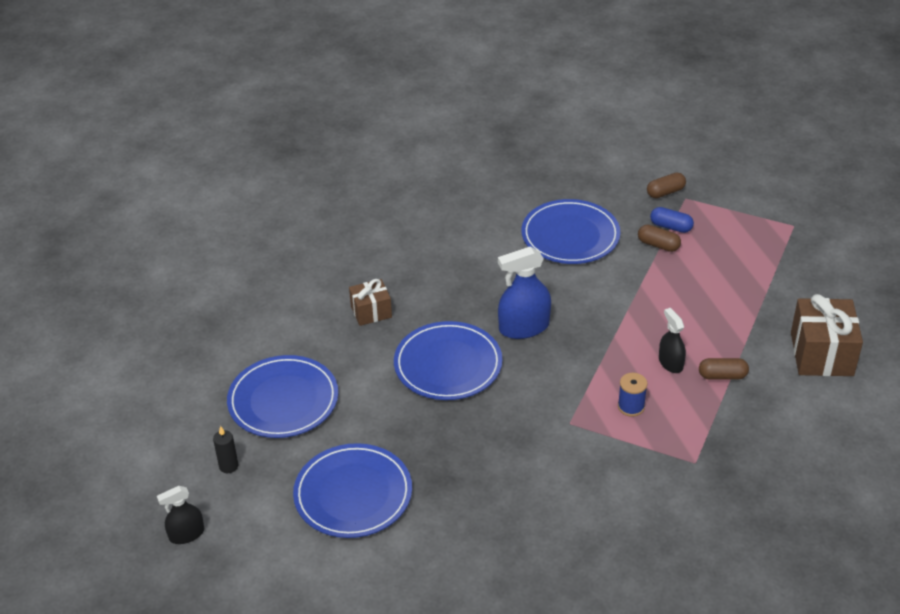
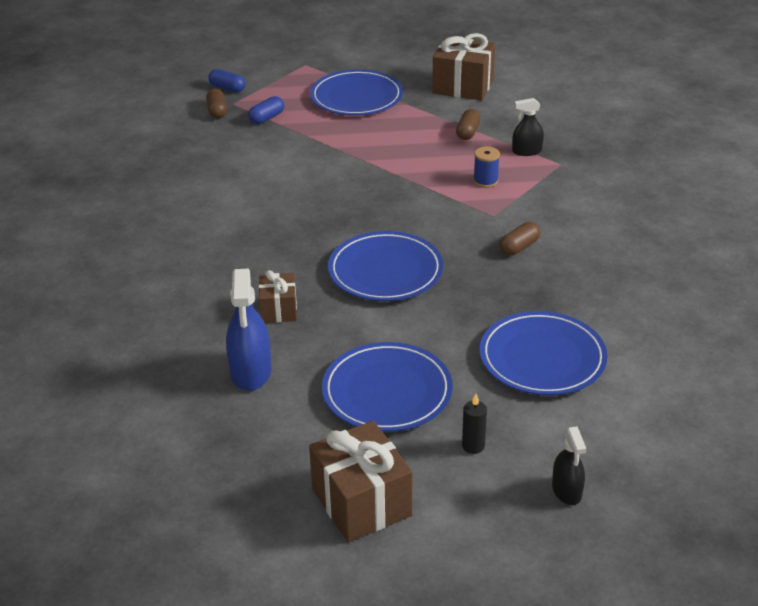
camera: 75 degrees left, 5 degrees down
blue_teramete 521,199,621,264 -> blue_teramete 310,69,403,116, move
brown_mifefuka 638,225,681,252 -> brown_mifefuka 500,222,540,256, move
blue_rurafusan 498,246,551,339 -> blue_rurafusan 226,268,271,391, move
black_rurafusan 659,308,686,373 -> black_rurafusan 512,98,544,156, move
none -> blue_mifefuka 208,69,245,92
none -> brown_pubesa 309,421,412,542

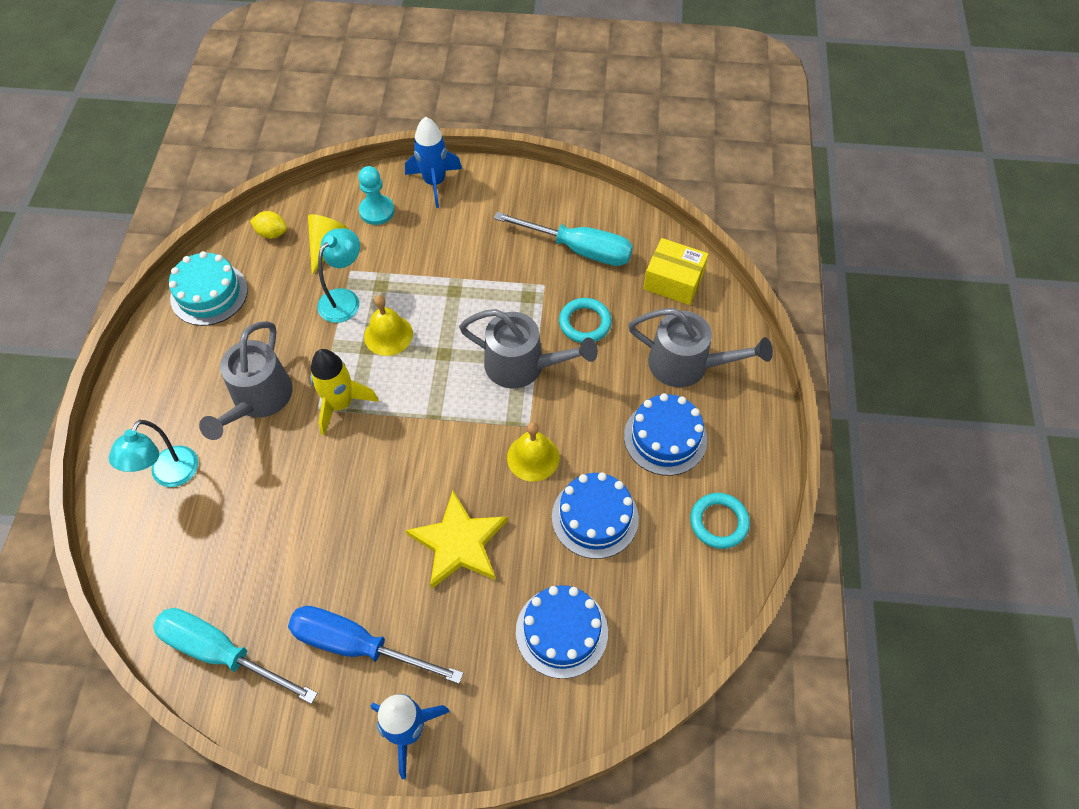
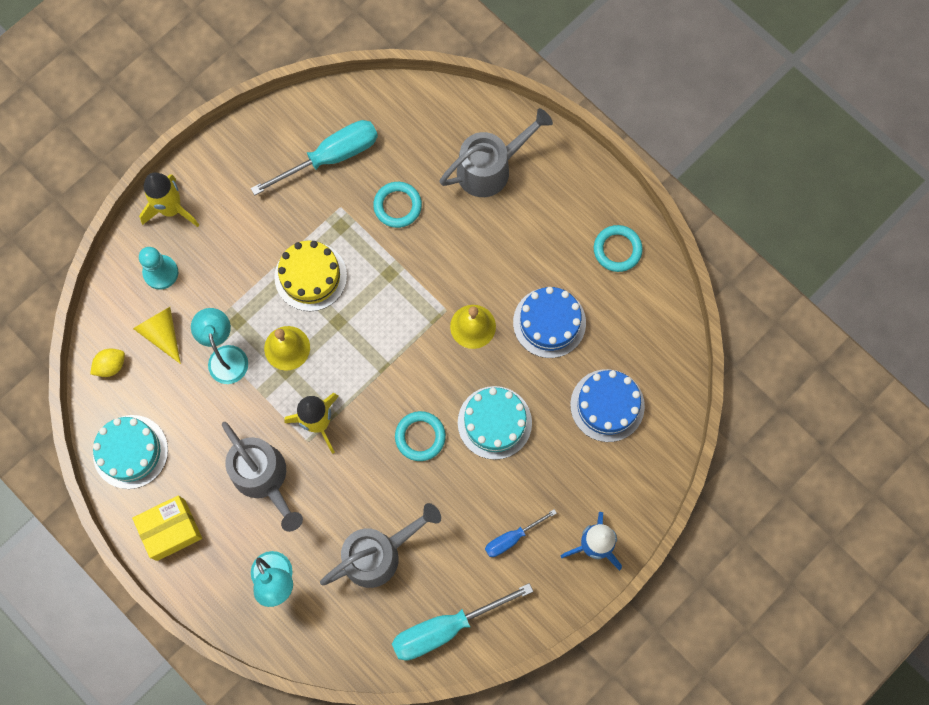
camera: 50 degrees left, 15 degrees up
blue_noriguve 405,117,462,208 -> yellow_noriguve 139,173,199,227
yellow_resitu 643,238,709,305 -> yellow_resitu 132,496,202,561, move
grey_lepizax 459,309,598,388 -> grey_lepizax 320,503,441,588, move
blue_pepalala 624,393,707,476 -> none
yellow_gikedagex 406,490,507,589 -> turquoise_pepalala 458,386,532,460
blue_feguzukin 288,606,463,684 -> blue_feguzukin 485,509,557,557, x0.55
none -> yellow_pepalala 274,240,347,311
none -> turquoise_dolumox 395,411,446,461

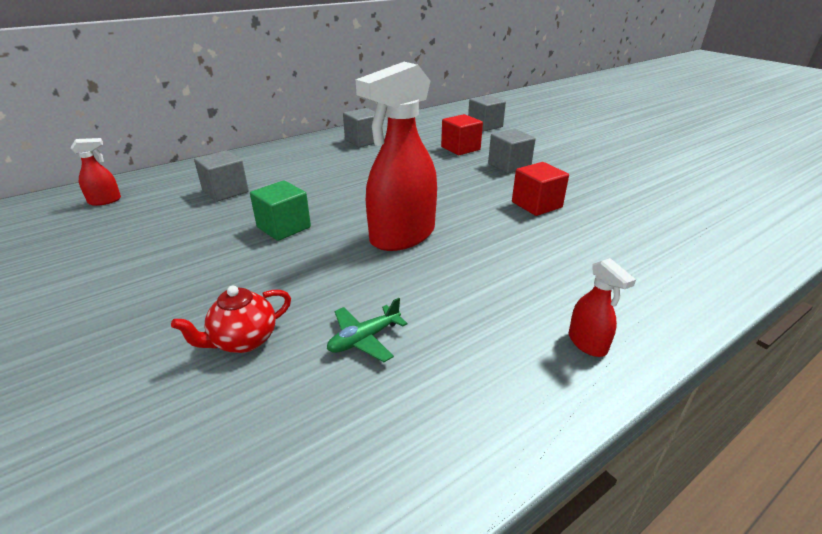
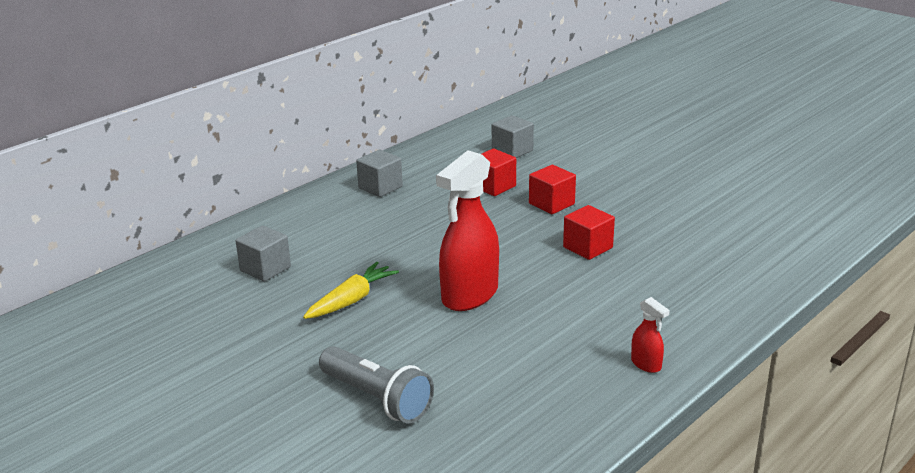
camera: 10 degrees left, 5 degrees down
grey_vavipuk 488,129,535,174 -> red_vavipuk 529,165,576,214
red_rurafusan 71,138,121,206 -> none
green_vavipuk 250,180,311,241 -> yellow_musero 303,262,399,319
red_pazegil 171,286,291,353 -> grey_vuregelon 319,346,434,424
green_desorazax 327,298,407,362 -> none

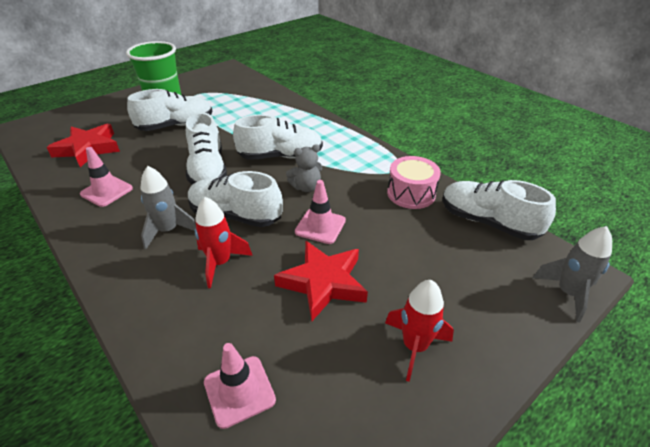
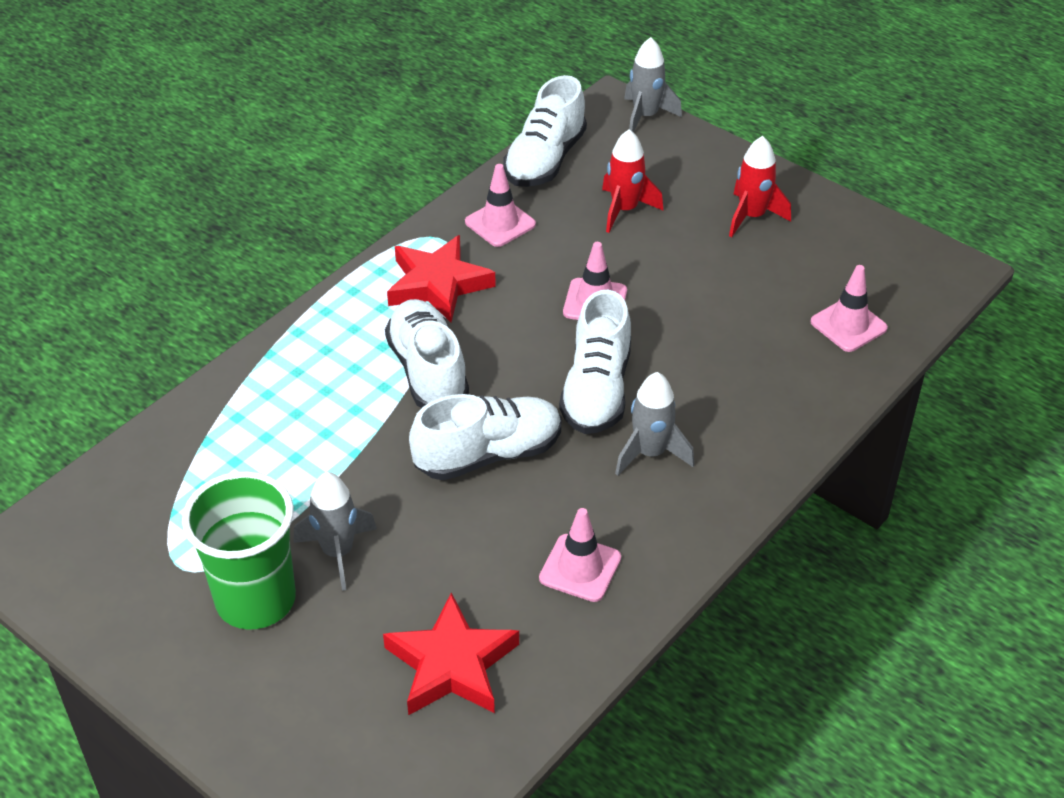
camera: 100 degrees left, 5 degrees up
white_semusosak 127,89,212,131 -> grey_noriguve 294,472,377,591
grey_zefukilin 286,144,322,192 -> none
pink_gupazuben 387,156,441,209 -> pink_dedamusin 465,164,536,247
red_noriguve 195,197,253,288 -> red_noriguve 602,129,664,233, move
red_gikedagex 274,241,368,321 -> red_gikedagex 387,235,496,322, move

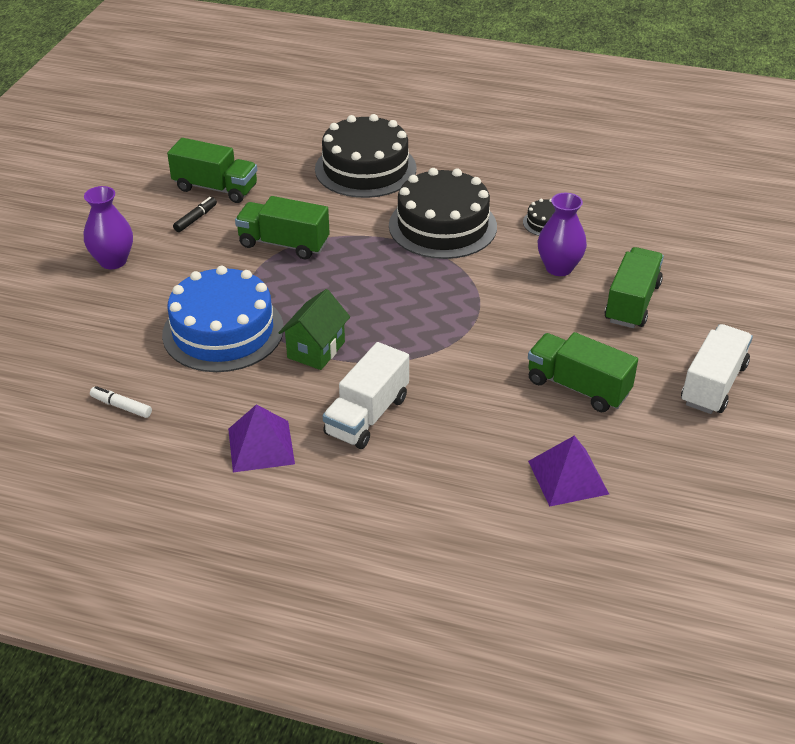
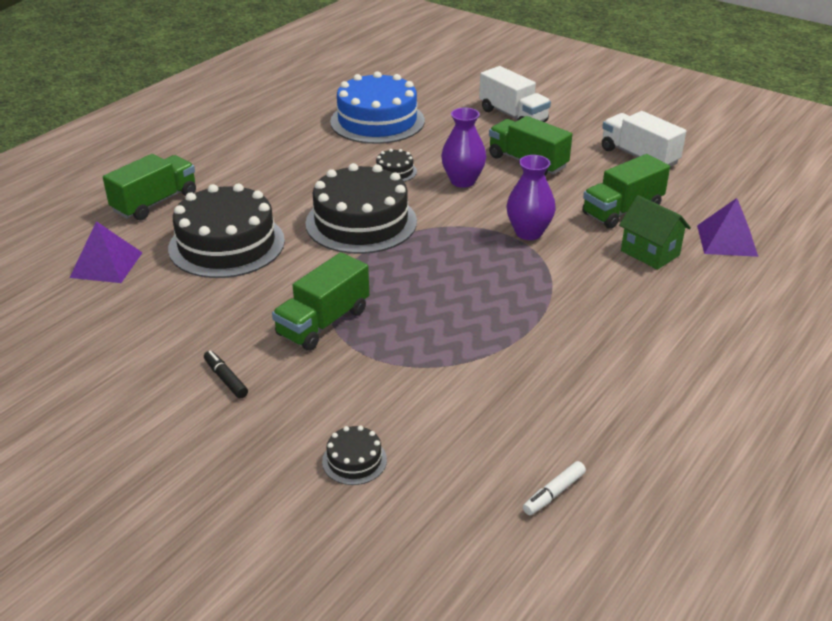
camera: 70 degrees left, 5 degrees down
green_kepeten 167,138,257,203 -> green_kepeten 103,154,196,220, move
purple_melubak 84,186,133,269 -> purple_melubak 506,155,556,240, move
blue_pepalala 162,265,283,372 -> blue_pepalala 330,71,425,144, move
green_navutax 279,289,350,370 -> green_navutax 619,195,691,270, move
white_kepeten 323,342,409,449 -> white_kepeten 479,66,551,122, move
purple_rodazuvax 228,404,295,472 -> purple_rodazuvax 70,221,143,283, move
none -> black_pepalala 322,426,387,485

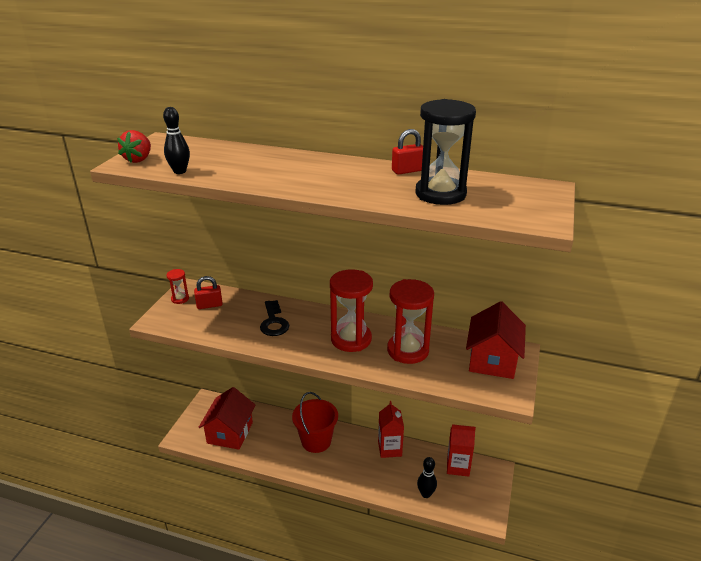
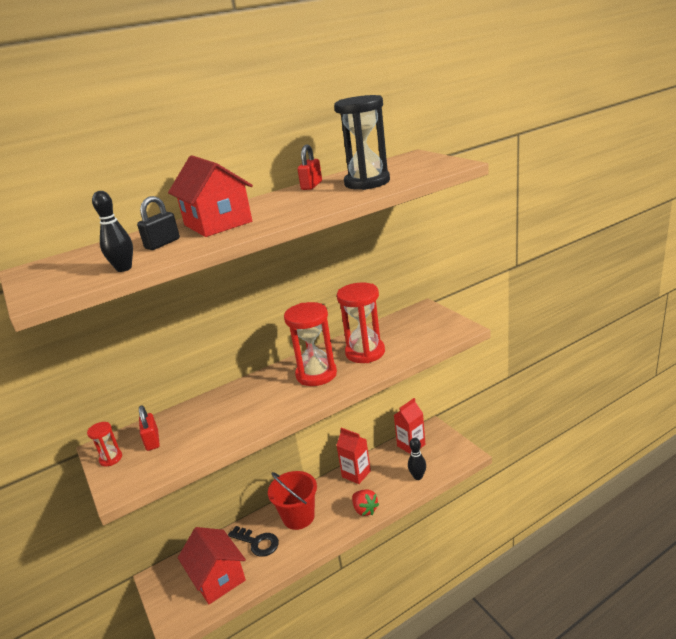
camera: 45 degrees left, 5 degrees down
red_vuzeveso 117,130,151,163 -> red_vuzeveso 352,489,379,516, move
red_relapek 194,276,223,309 -> red_relapek 139,405,160,451, 45 degrees counterclockwise
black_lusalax 260,300,290,336 -> black_lusalax 228,526,279,557, move
red_navutax 466,301,526,379 -> red_navutax 168,155,253,237, move
none -> black_relapek 137,196,180,250

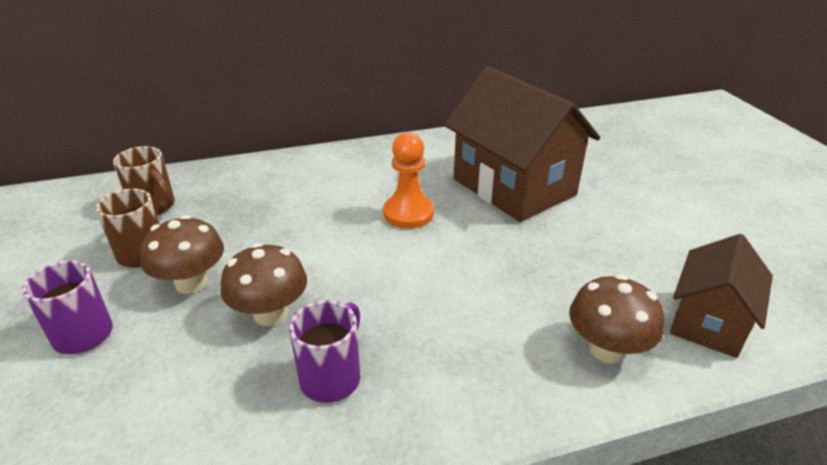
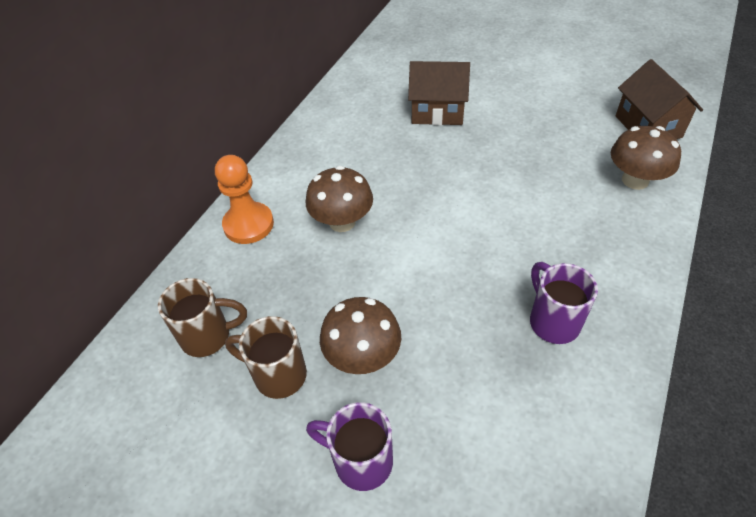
camera: 45 degrees left, 15 degrees up
brown_navutax 444,66,600,222 -> brown_navutax 408,61,470,125, x0.57
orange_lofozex 383,132,434,229 -> orange_lofozex 215,155,274,244, move
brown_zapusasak 221,243,307,326 -> brown_zapusasak 306,166,373,232, move

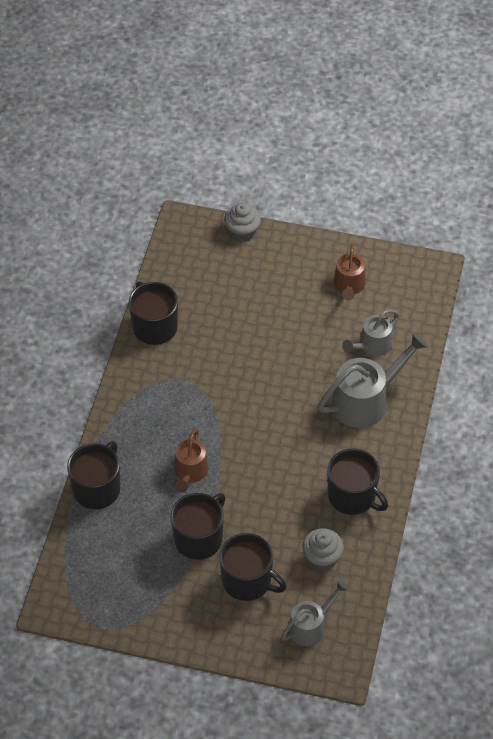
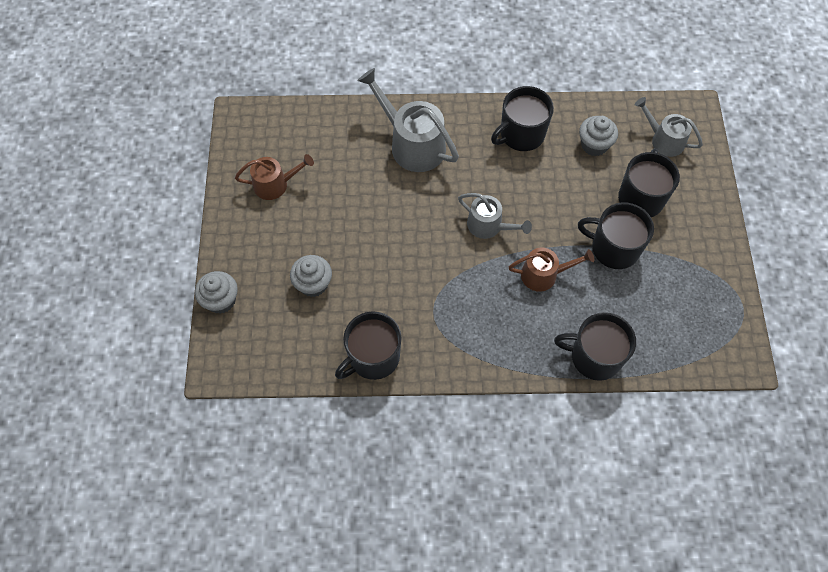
camera: 105 degrees left, 10 degrees up
grey_lepizax 342,310,400,356 -> grey_lepizax 458,193,532,239, move
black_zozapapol 327,449,388,515 -> black_zozapapol 491,86,554,151, 150 degrees counterclockwise
none -> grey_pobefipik 290,255,332,297

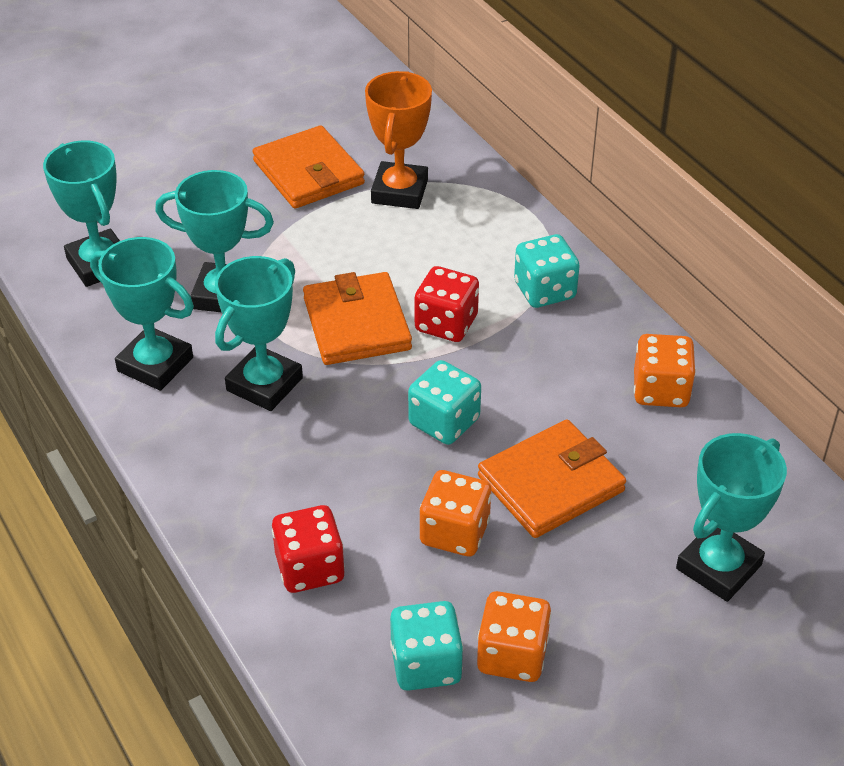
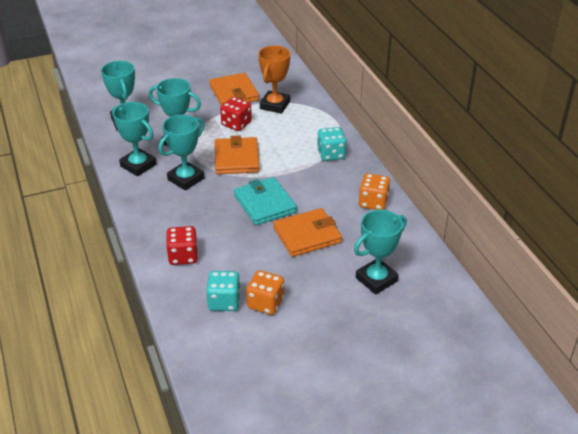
camera: 10 degrees right, 5 degrees down
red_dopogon 415,266,479,342 -> red_dopogon 220,97,252,131, move
turquoise_dopogon 408,360,481,445 -> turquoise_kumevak 234,177,297,225
orange_dopogon 420,470,492,557 -> none

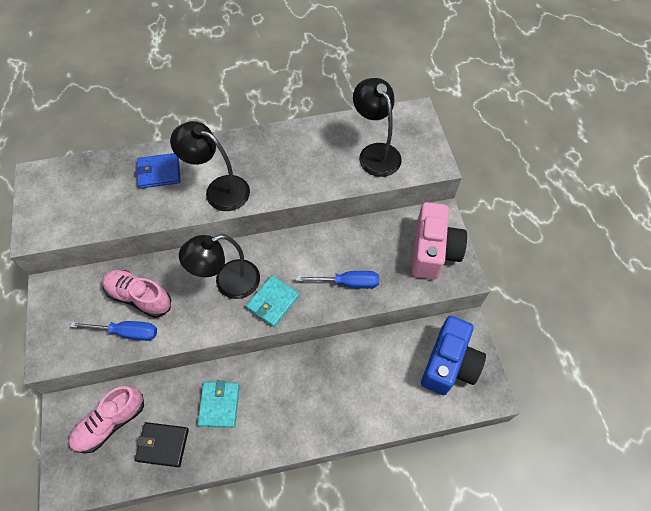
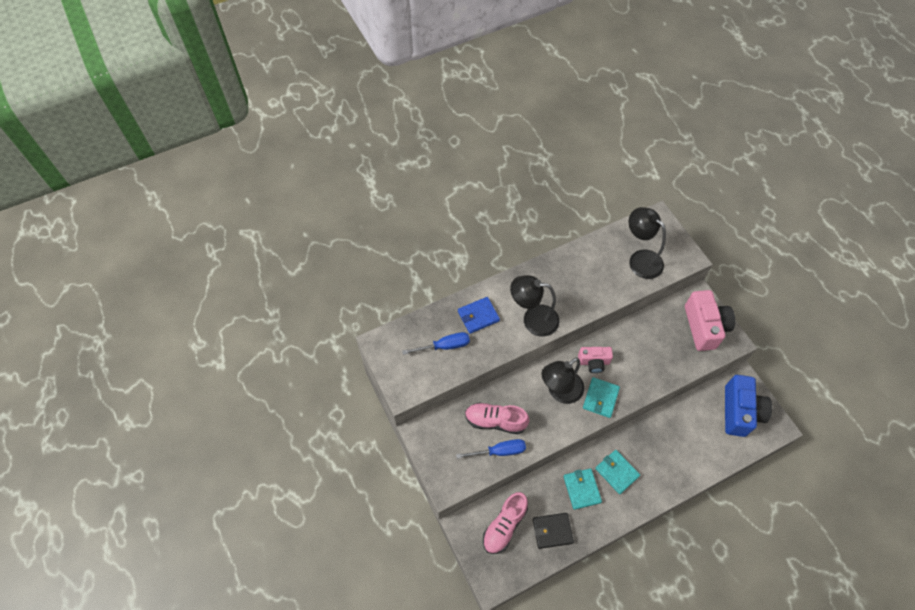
camera: 15 degrees left, 0 degrees up
blue_feguzukin 296,271,379,289 -> blue_feguzukin 402,332,470,355, move
none -> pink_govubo 578,347,613,373
none -> turquoise_kumevak 595,450,640,494

